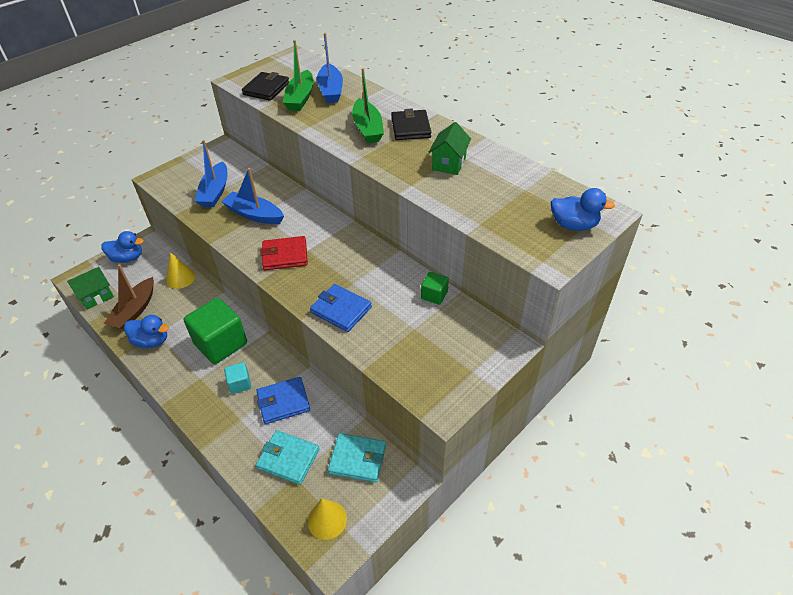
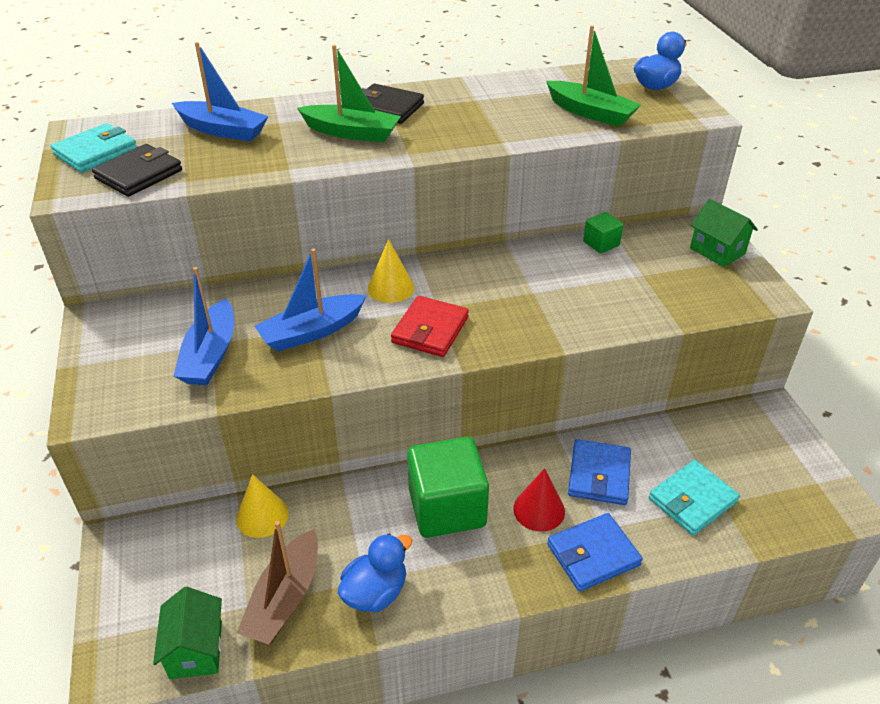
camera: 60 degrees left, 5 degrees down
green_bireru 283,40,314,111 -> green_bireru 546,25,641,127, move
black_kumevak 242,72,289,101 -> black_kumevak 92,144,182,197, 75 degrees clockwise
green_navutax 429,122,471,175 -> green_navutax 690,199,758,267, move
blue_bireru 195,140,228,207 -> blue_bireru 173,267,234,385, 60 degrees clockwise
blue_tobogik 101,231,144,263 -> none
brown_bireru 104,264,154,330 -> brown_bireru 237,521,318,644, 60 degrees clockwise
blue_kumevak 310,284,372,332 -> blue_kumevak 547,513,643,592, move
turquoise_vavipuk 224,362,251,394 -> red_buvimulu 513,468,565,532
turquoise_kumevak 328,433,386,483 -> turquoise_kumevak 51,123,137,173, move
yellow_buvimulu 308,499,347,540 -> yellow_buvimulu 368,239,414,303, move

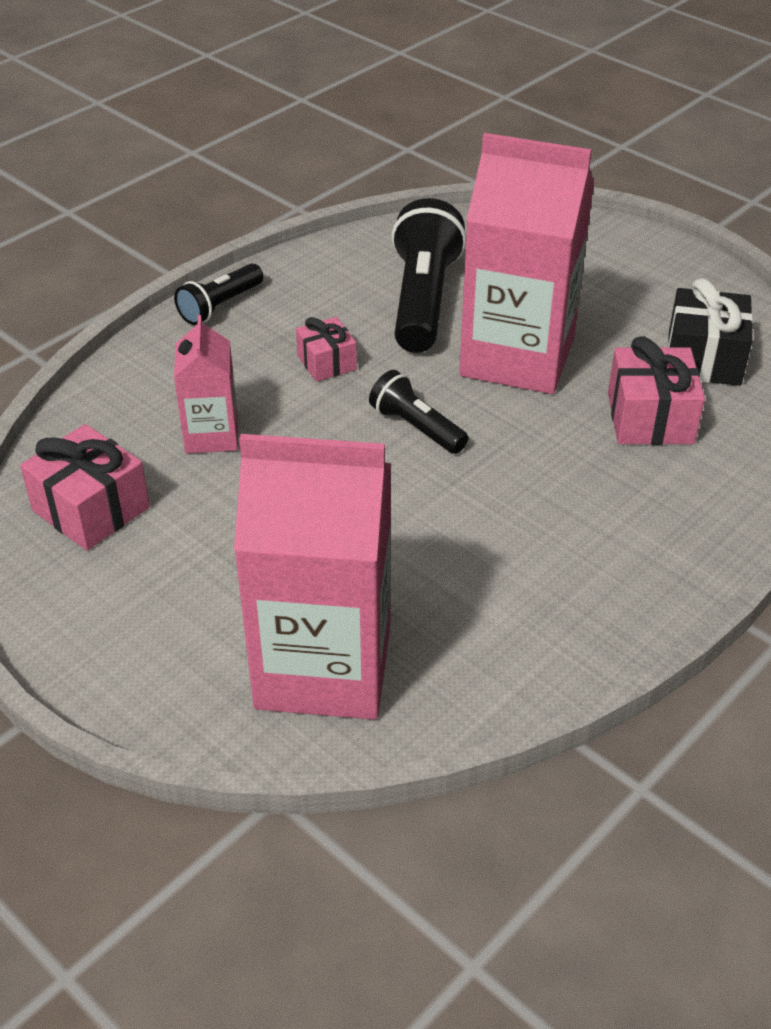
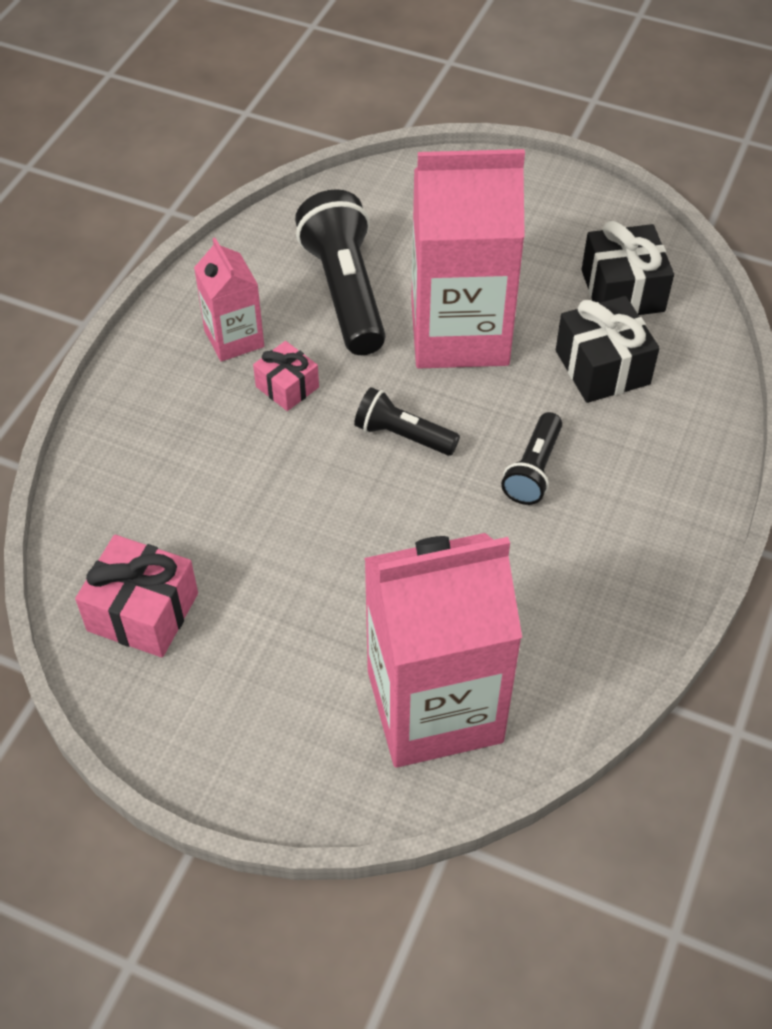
camera: 20 degrees left, 10 degrees up
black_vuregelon 174,263,263,325 -> black_vuregelon 501,412,562,505, move
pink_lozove 174,315,238,453 -> pink_lozove 194,238,264,361, move
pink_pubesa 608,336,705,445 -> black_pubesa 556,296,659,403

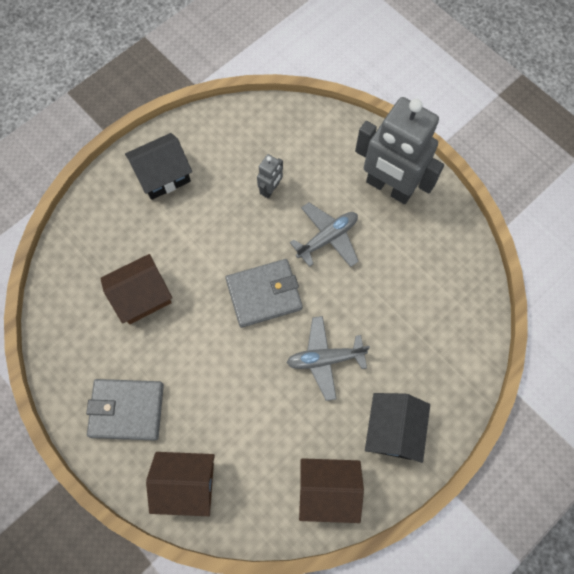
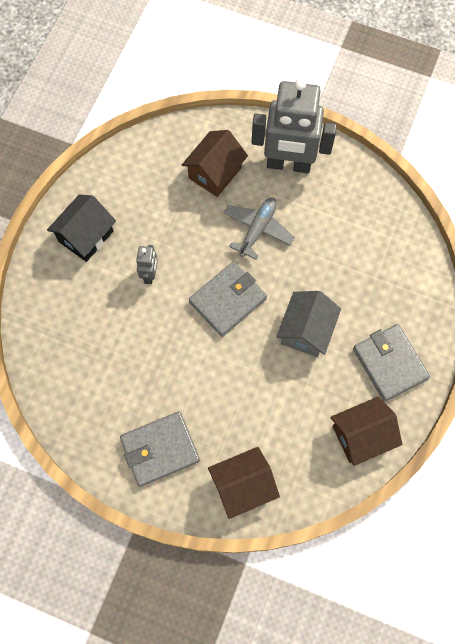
camera: 25 degrees left, 0 degrees up
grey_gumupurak 257,154,283,199 -> grey_gumupurak 136,245,158,284, move
brown_navutax 100,254,172,324 -> brown_navutax 182,130,248,197, move
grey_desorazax 286,316,370,401 -> grey_navutax 276,291,341,357
black_navutax 365,393,430,463 -> grey_kumevak 353,324,430,402

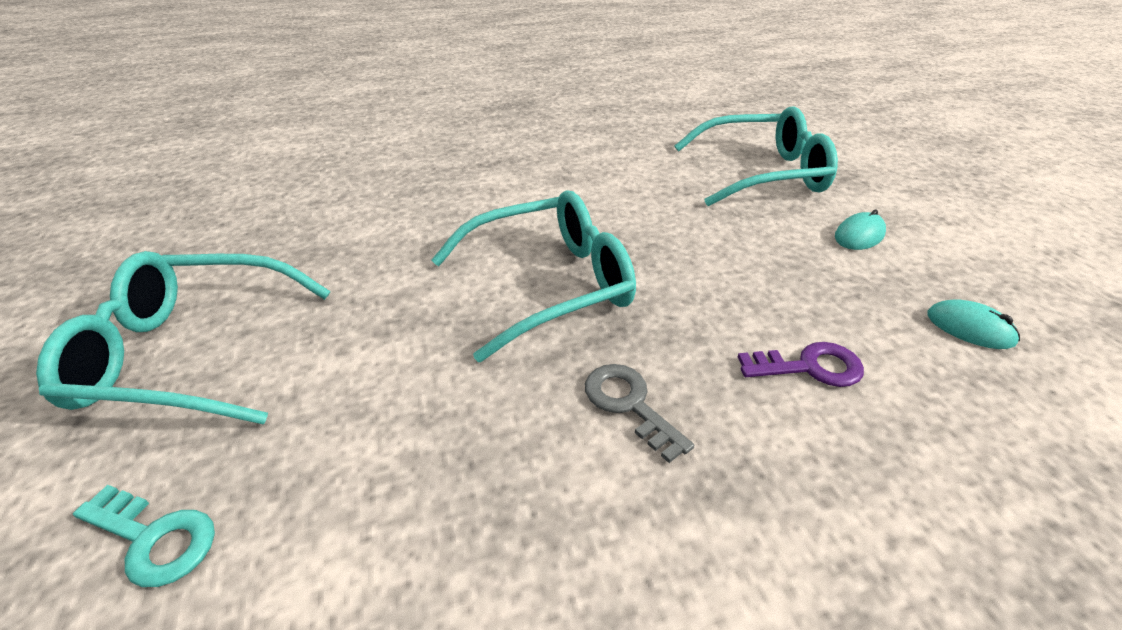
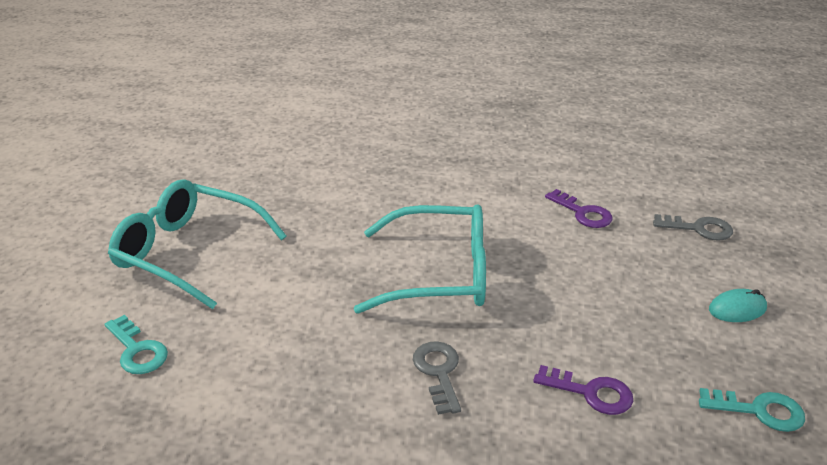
camera: 25 degrees right, 5 degrees down
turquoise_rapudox 674,106,838,206 -> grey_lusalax 653,214,733,241
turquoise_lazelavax 927,299,1020,349 -> turquoise_lusalax 699,388,805,432
none -> purple_lusalax 545,189,612,228

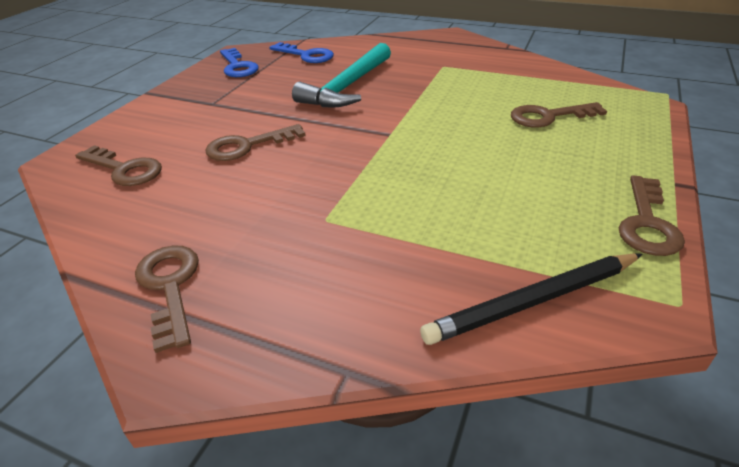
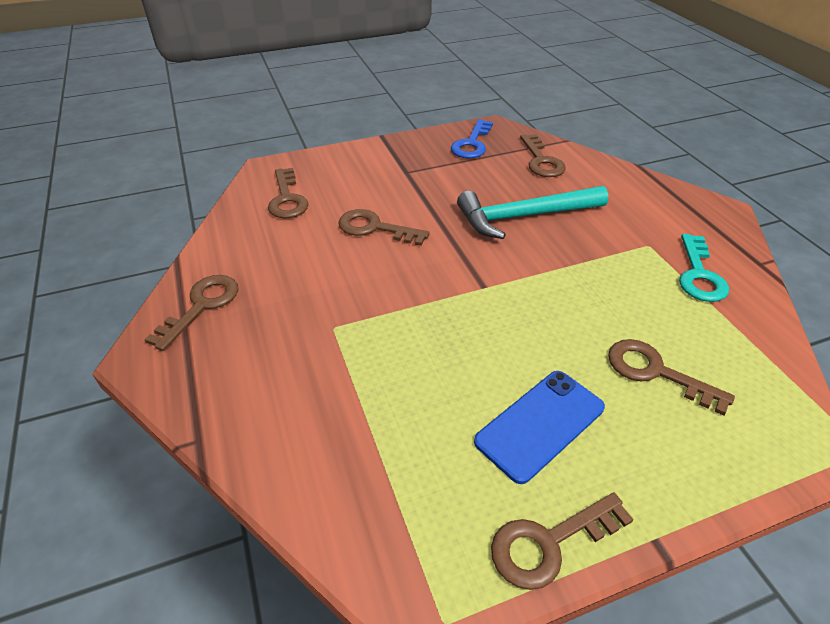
camera: 45 degrees right, 5 degrees up
blue_lusalax 269,42,334,63 -> brown_lusalax 520,134,566,177
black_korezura 420,253,642,345 -> none
none -> turquoise_lusalax 679,234,729,302
none -> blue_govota 474,371,605,484

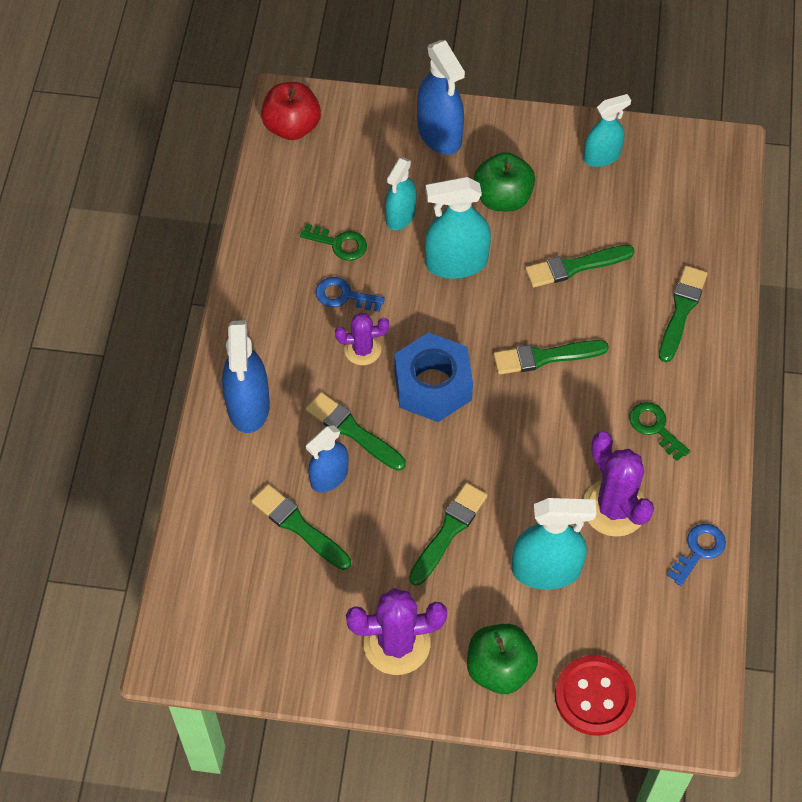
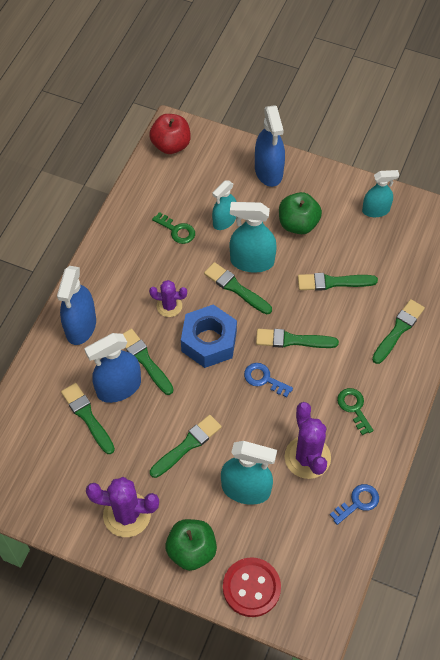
camera: 15 degrees right, 0 degrees up
blue_lusalax 316,277,385,312 -> blue_lusalax 244,363,293,398, move
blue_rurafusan 306,425,349,492 -> blue_rurafusan 84,333,141,403, x1.52
none -> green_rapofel 204,262,272,314

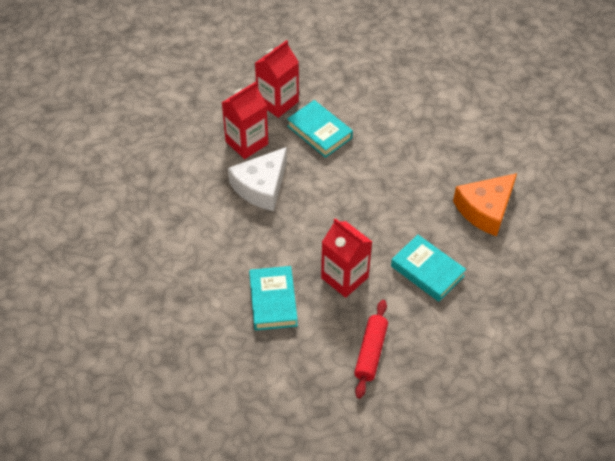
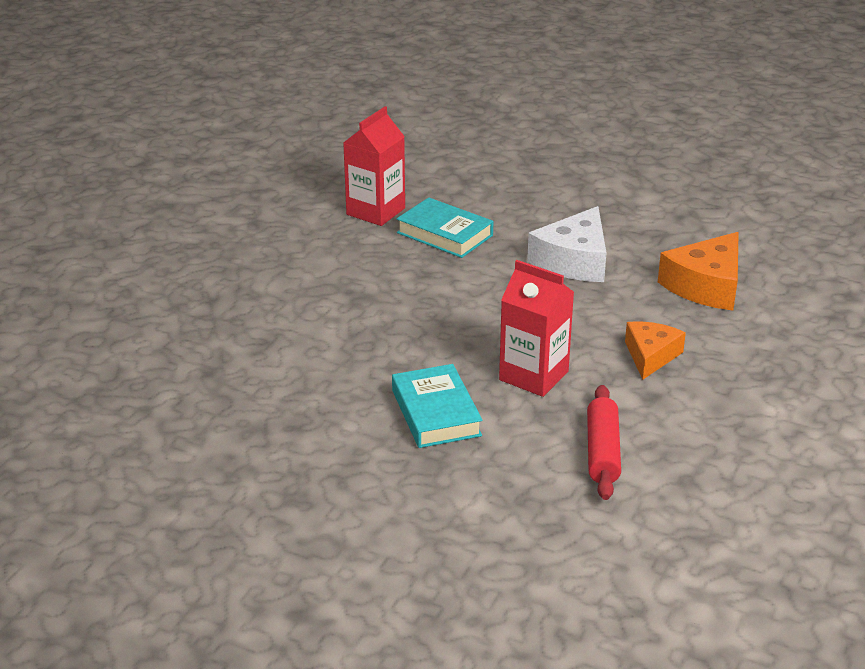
camera: 10 degrees left, 20 degrees down
red_lozove 222,82,268,159 -> none
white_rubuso 228,147,287,211 -> white_rubuso 527,206,606,282, move
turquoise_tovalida 391,235,466,302 -> orange_rubuso 625,321,686,380

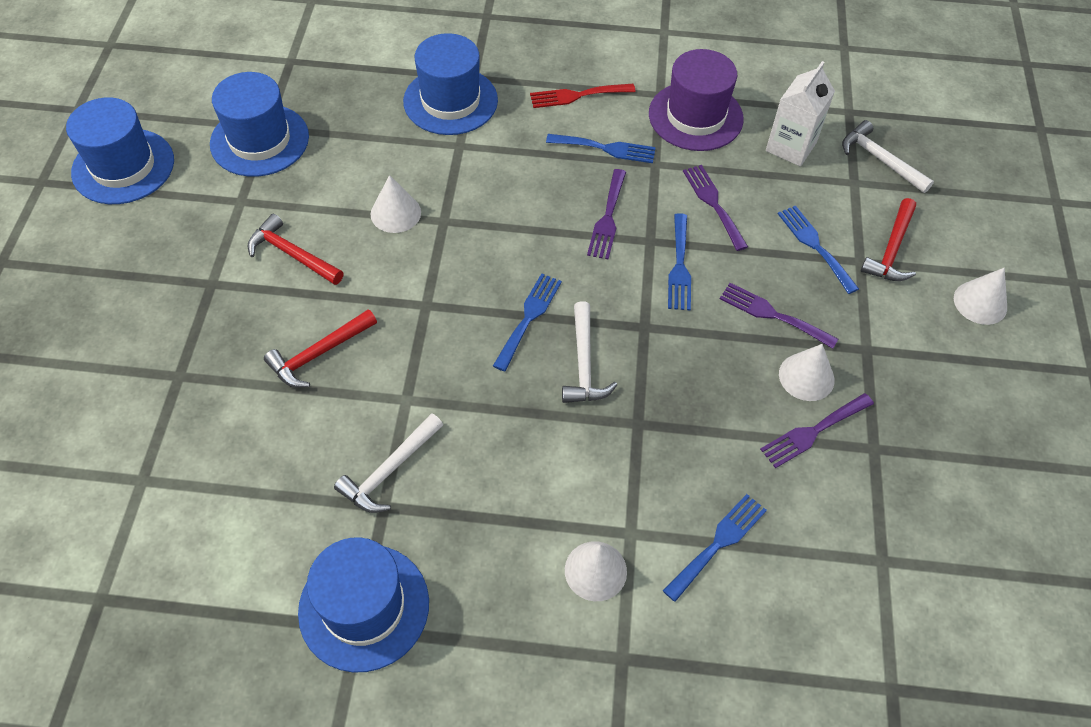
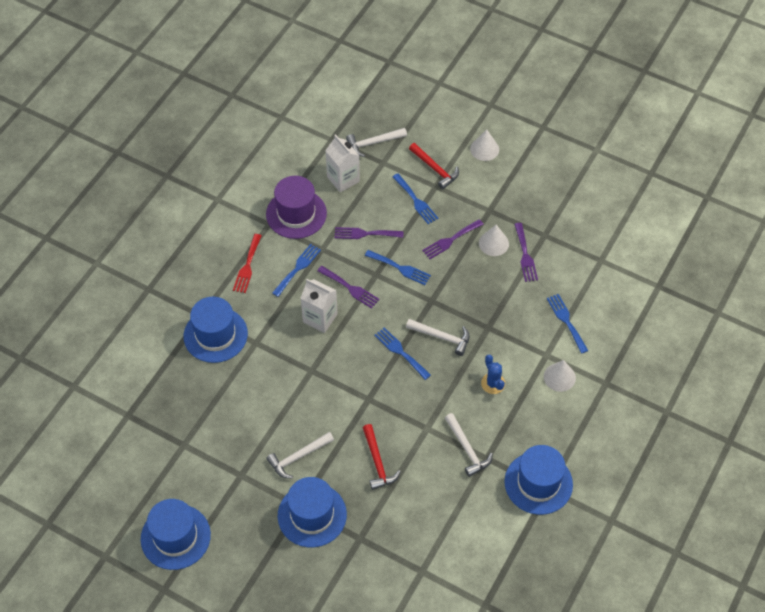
camera: 65 degrees left, 0 degrees up
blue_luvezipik 210,72,309,177 -> blue_luvezipik 278,477,347,547, move
white_buvimulu 370,175,421,233 -> none
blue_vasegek 778,206,859,294 -> blue_vasegek 393,174,439,224, 120 degrees counterclockwise
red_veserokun 248,214,344,285 -> white_veserokun 266,432,334,479
none -> white_lozove 300,279,338,333
none -> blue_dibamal 481,355,505,394

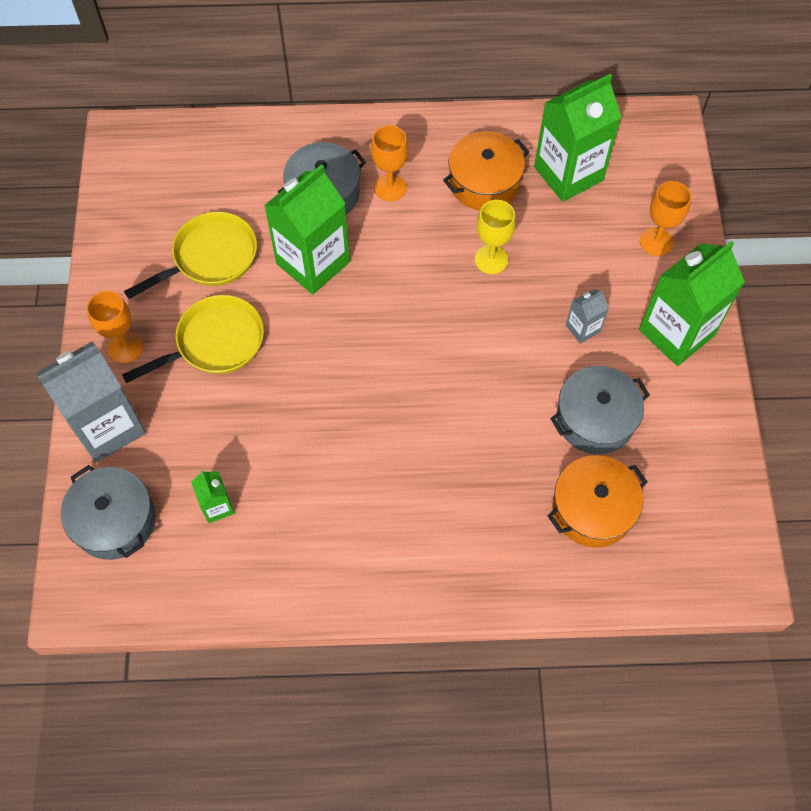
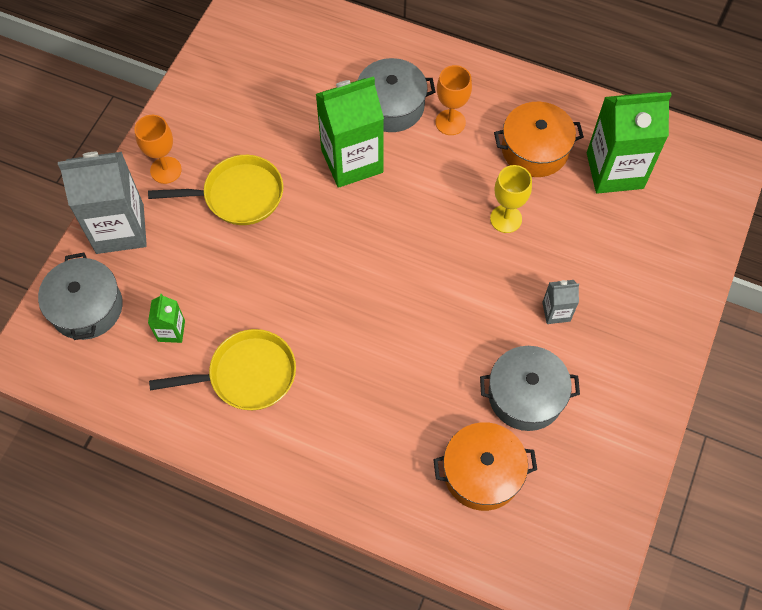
camera: 25 degrees right, 0 degrees up
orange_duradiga 640,181,692,256 -> none
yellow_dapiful 124,211,257,299 -> yellow_dapiful 149,329,296,410, move
green_lozove 639,241,745,366 -> none

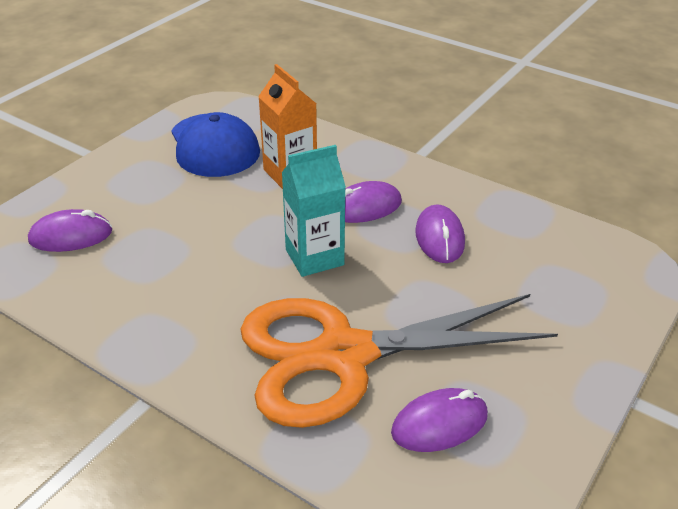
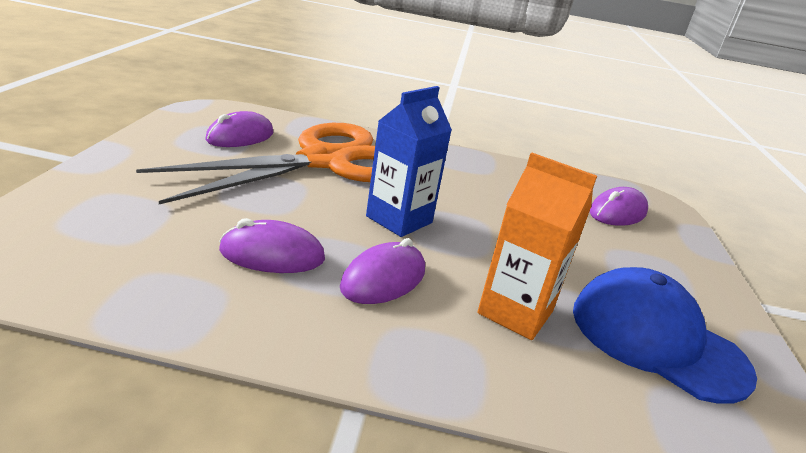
camera: 150 degrees right, 10 degrees down
turquoise_lozove 281,145,346,277 -> blue_lozove 366,86,452,237
purple_lazelavax 415,205,465,263 -> purple_lazelavax 219,218,325,273, 60 degrees counterclockwise

